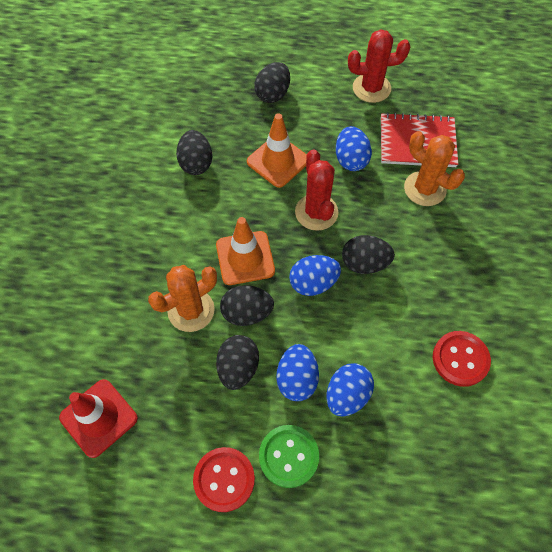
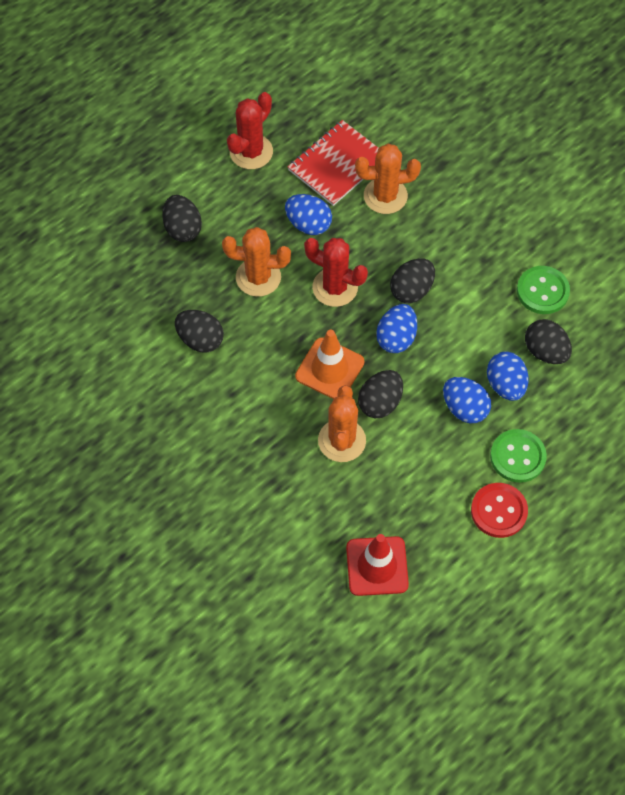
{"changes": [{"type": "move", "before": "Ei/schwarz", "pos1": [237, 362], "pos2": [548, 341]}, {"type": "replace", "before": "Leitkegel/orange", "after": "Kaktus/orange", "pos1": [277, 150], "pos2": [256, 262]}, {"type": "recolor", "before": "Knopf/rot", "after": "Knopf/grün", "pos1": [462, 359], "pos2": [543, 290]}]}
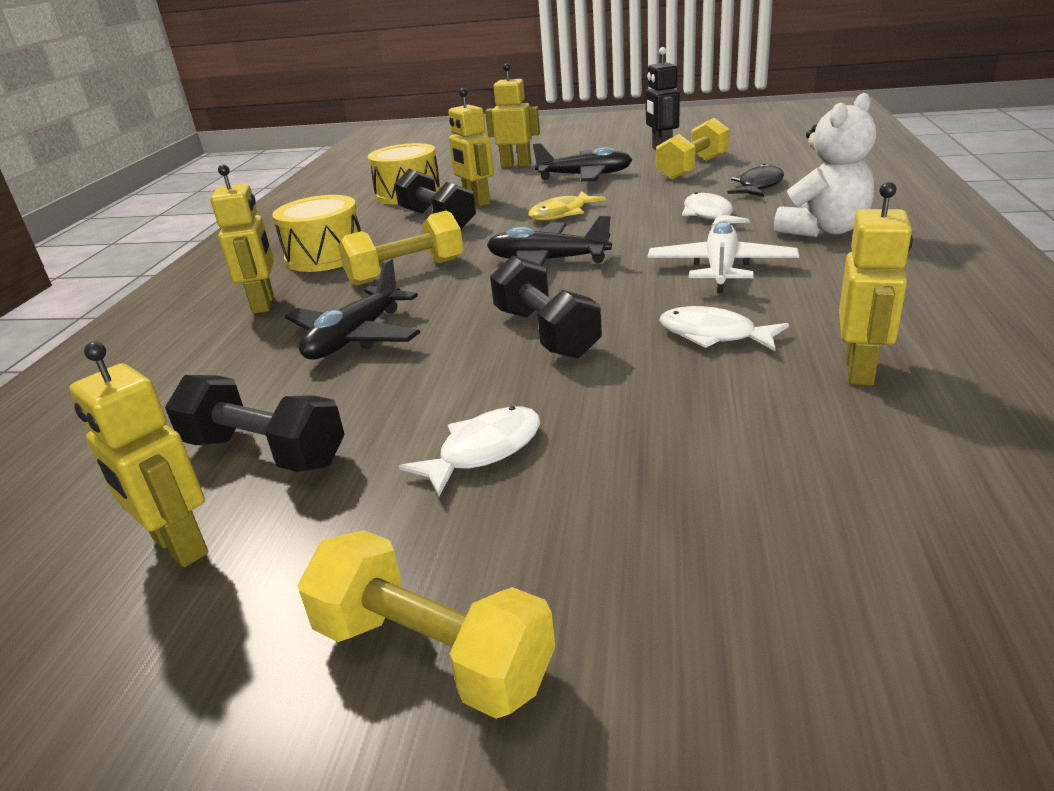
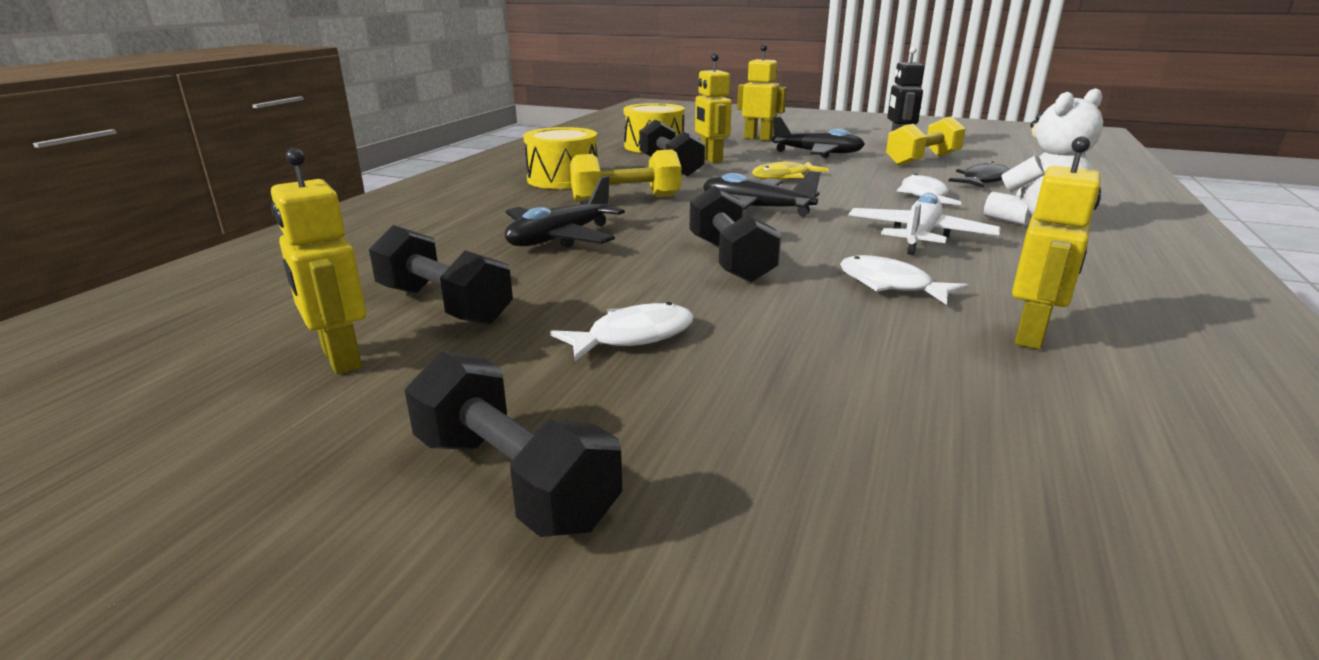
{"changes": [{"type": "delete", "before": "Roboter/gelb", "pos1": [242, 239]}, {"type": "recolor", "before": "Hantel/gelb", "after": "Hantel/schwarz", "pos1": [426, 624], "pos2": [513, 444]}]}
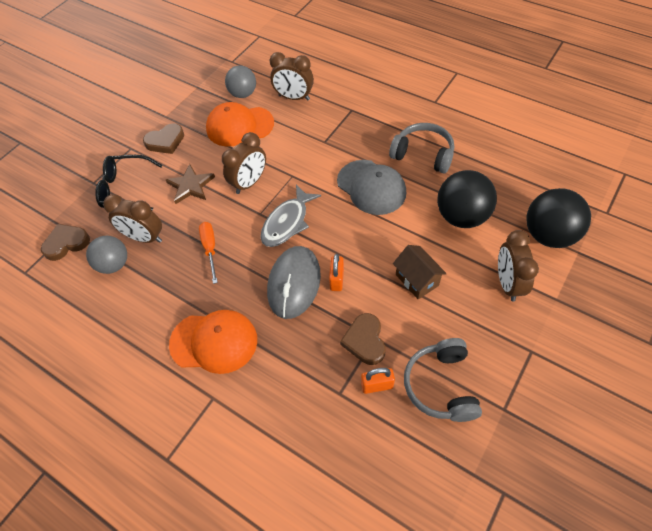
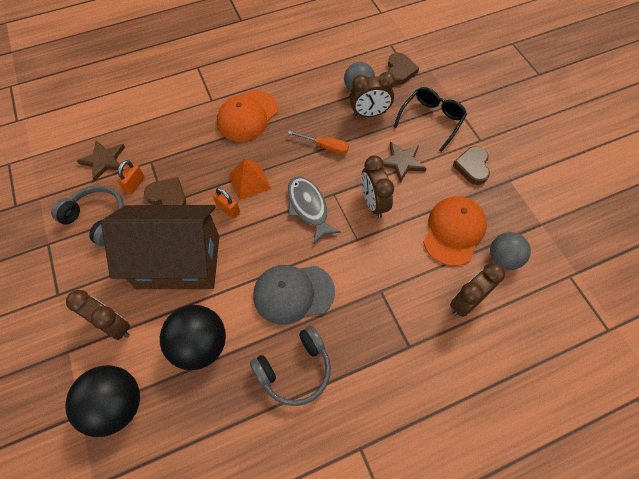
{"changes": [{"type": "insert", "after": "Stern/braun", "pos2": [101, 161]}, {"type": "replace", "before": "Computermaus/grau", "after": "Pyramide/orange", "pos1": [294, 282], "pos2": [250, 179]}, {"type": "rotate", "before": "Wecker/braun", "pos1": [132, 218], "pos2": [372, 94], "turn": -150}, {"type": "resize", "before": "Haus/braun", "pos1": [420, 272], "pos2": [160, 247], "scale": 2.28}]}
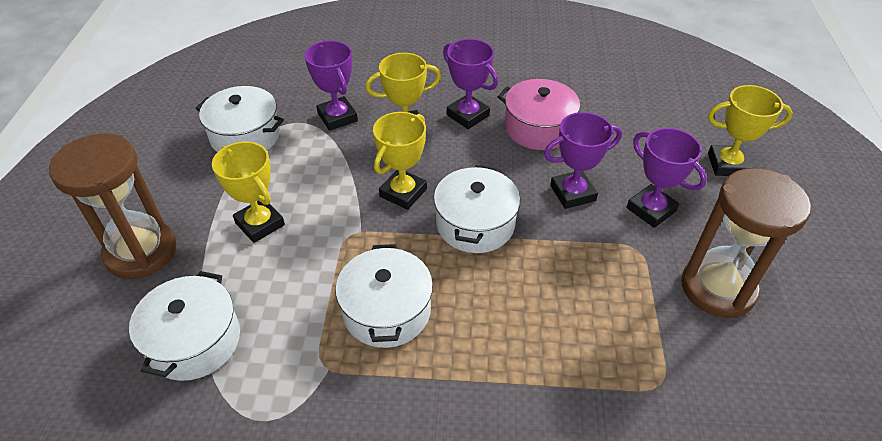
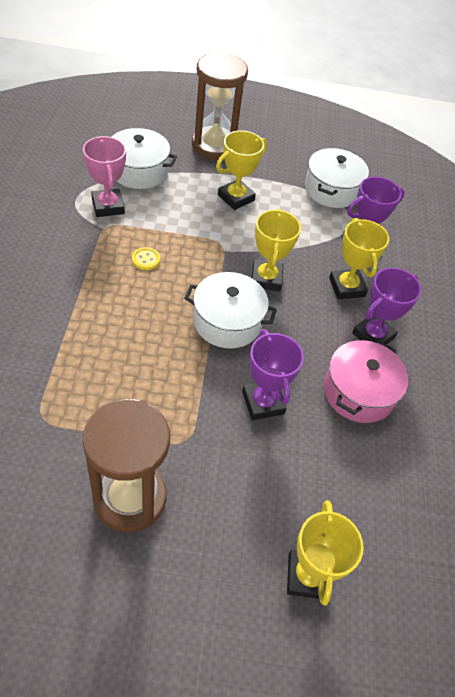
{"changes": [{"type": "delete", "before": "Pokal/lila", "pos1": [667, 178]}, {"type": "insert", "after": "Pokal/rosa", "pos2": [104, 176]}, {"type": "replace", "before": "Kochtopf/weiß", "after": "Knopf/gelb", "pos1": [384, 296], "pos2": [146, 258]}, {"type": "rotate", "before": "Pokal/gelb", "pos1": [400, 161], "pos2": [276, 250], "turn": 60}]}
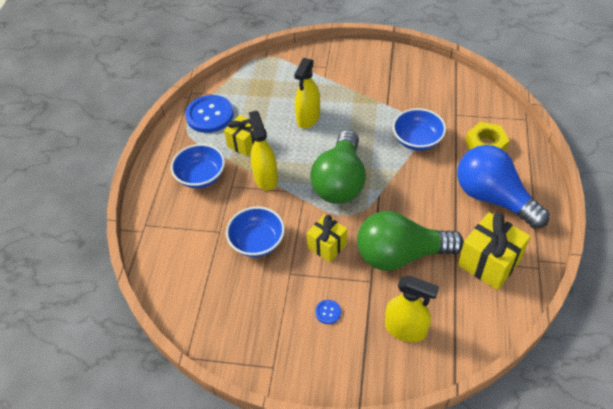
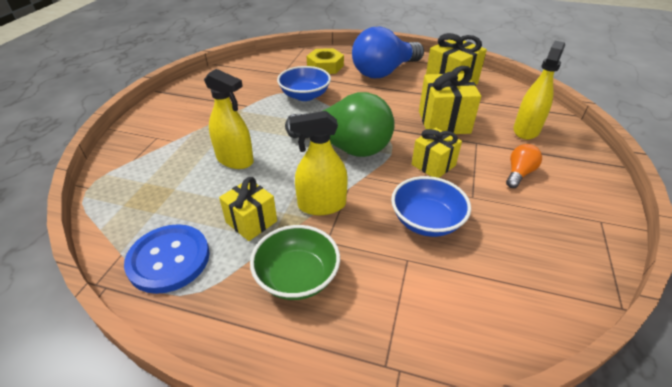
{"changes": [{"type": "replace", "before": "Knopf/blau", "after": "Glühbirne/orange", "pos1": [328, 312], "pos2": [524, 166]}, {"type": "replace", "before": "Glühbirne/grün", "after": "Geschenk/gelb", "pos1": [410, 241], "pos2": [450, 100]}, {"type": "recolor", "before": "Schüssel/blau", "after": "Schüssel/grün", "pos1": [198, 166], "pos2": [295, 262]}]}
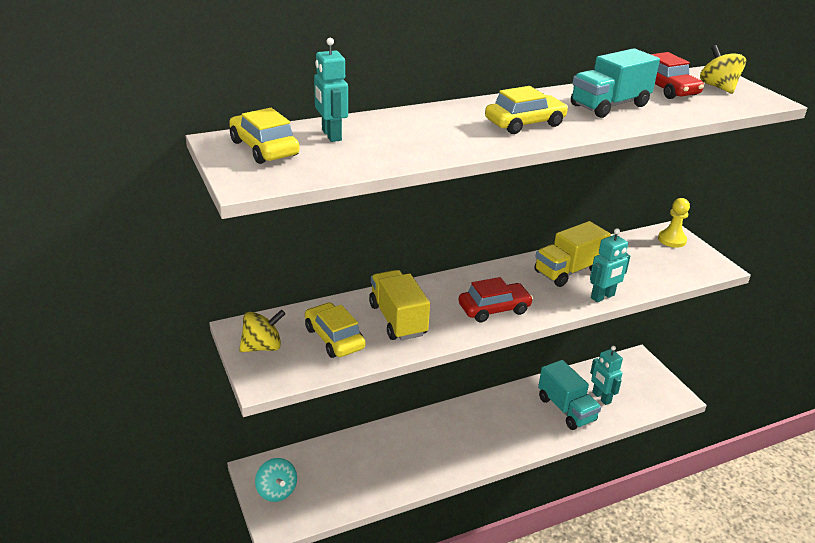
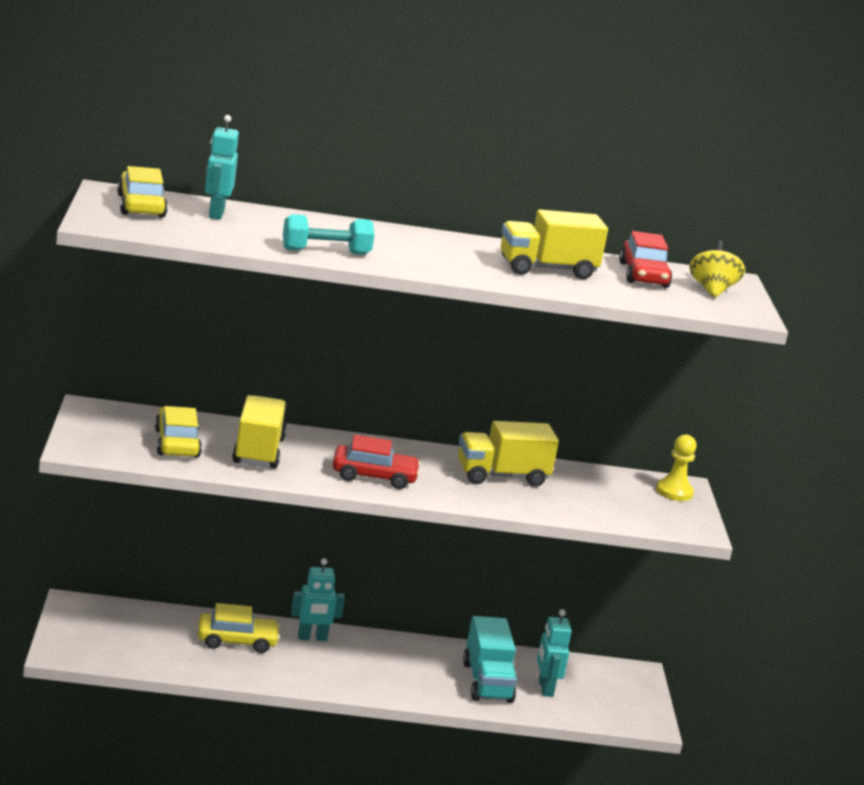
{"changes": [{"type": "delete", "before": "Kreisel/gelb", "pos1": [262, 331]}, {"type": "delete", "before": "Kreisel/türkis", "pos1": [276, 480]}, {"type": "insert", "after": "Hantel/türkis", "pos2": [328, 234]}, {"type": "move", "before": "Auto/gelb", "pos1": [526, 110], "pos2": [239, 628]}, {"type": "move", "before": "Roboter/türkis", "pos1": [610, 265], "pos2": [318, 599]}, {"type": "recolor", "before": "Lastwagen/türkis", "after": "Lastwagen/gelb", "pos1": [615, 83], "pos2": [554, 244]}]}
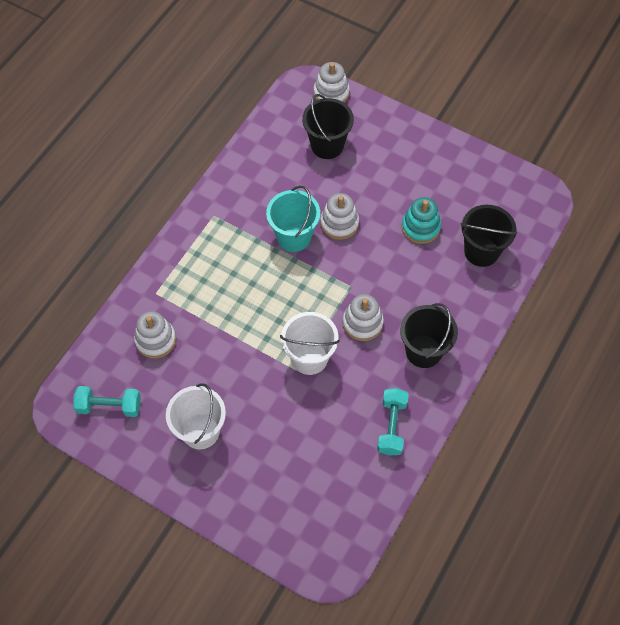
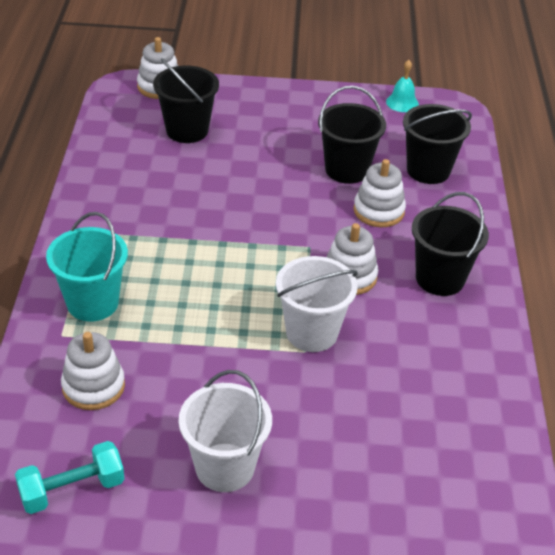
{"changes": [{"type": "delete", "before": "Hantel/türkis", "pos1": [393, 421]}, {"type": "insert", "after": "Glocke/türkis", "pos2": [402, 86]}, {"type": "move", "before": "Eimer/türkis", "pos1": [293, 218], "pos2": [87, 267]}, {"type": "move", "before": "Stapelspielzeug/weiß", "pos1": [339, 216], "pos2": [380, 193]}, {"type": "replace", "before": "Stapelspielzeug/türkis", "after": "Eimer/schwarz", "pos1": [421, 220], "pos2": [352, 135]}]}
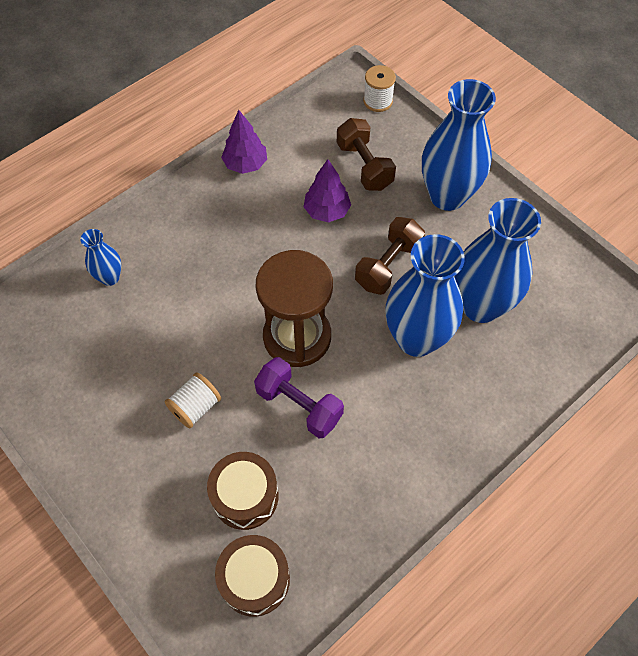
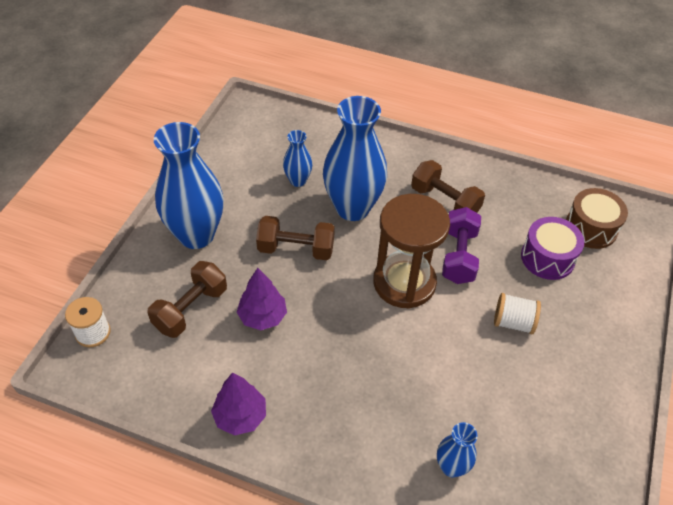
{"changes": [{"type": "insert", "after": "Hantel/braun", "pos2": [448, 186]}, {"type": "recolor", "before": "Trommel/braun", "after": "Trommel/lila", "pos1": [243, 491], "pos2": [552, 248]}, {"type": "resize", "before": "Vase/blau", "pos1": [498, 260], "pos2": [297, 158], "scale": 0.48}]}
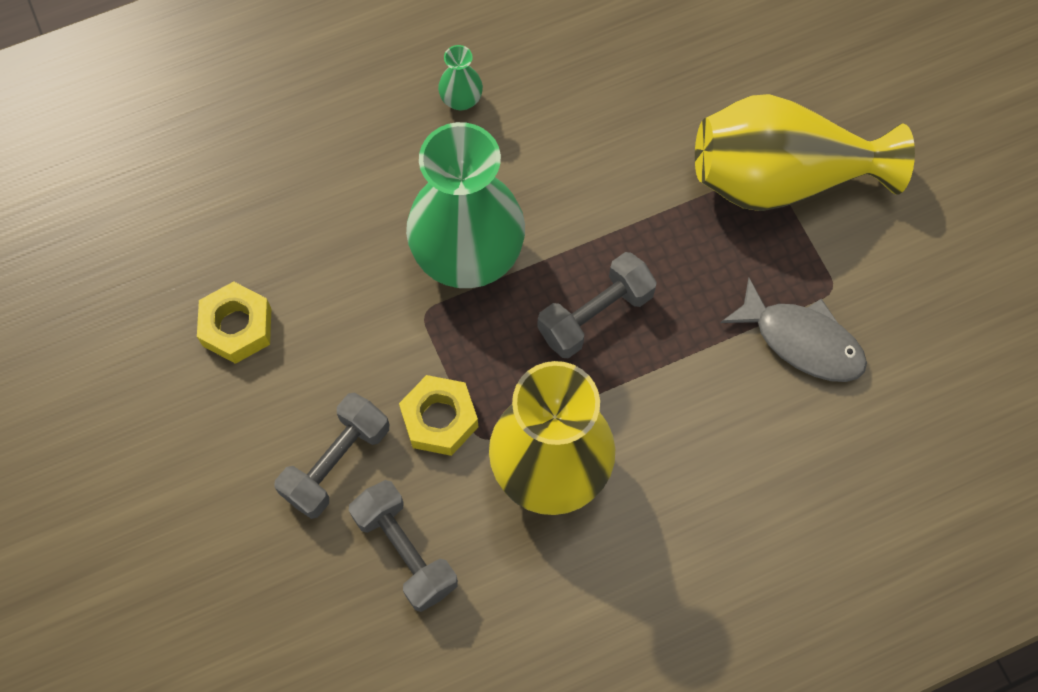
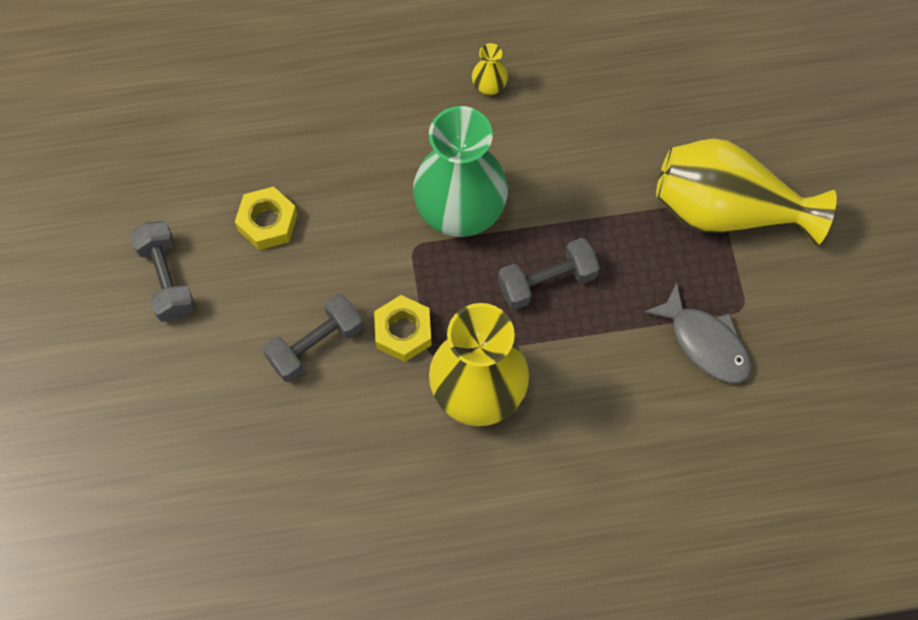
{"changes": [{"type": "move", "before": "Hantel/grau", "pos1": [403, 546], "pos2": [162, 271]}, {"type": "recolor", "before": "Vase/grün", "after": "Vase/gelb", "pos1": [460, 77], "pos2": [490, 69]}]}
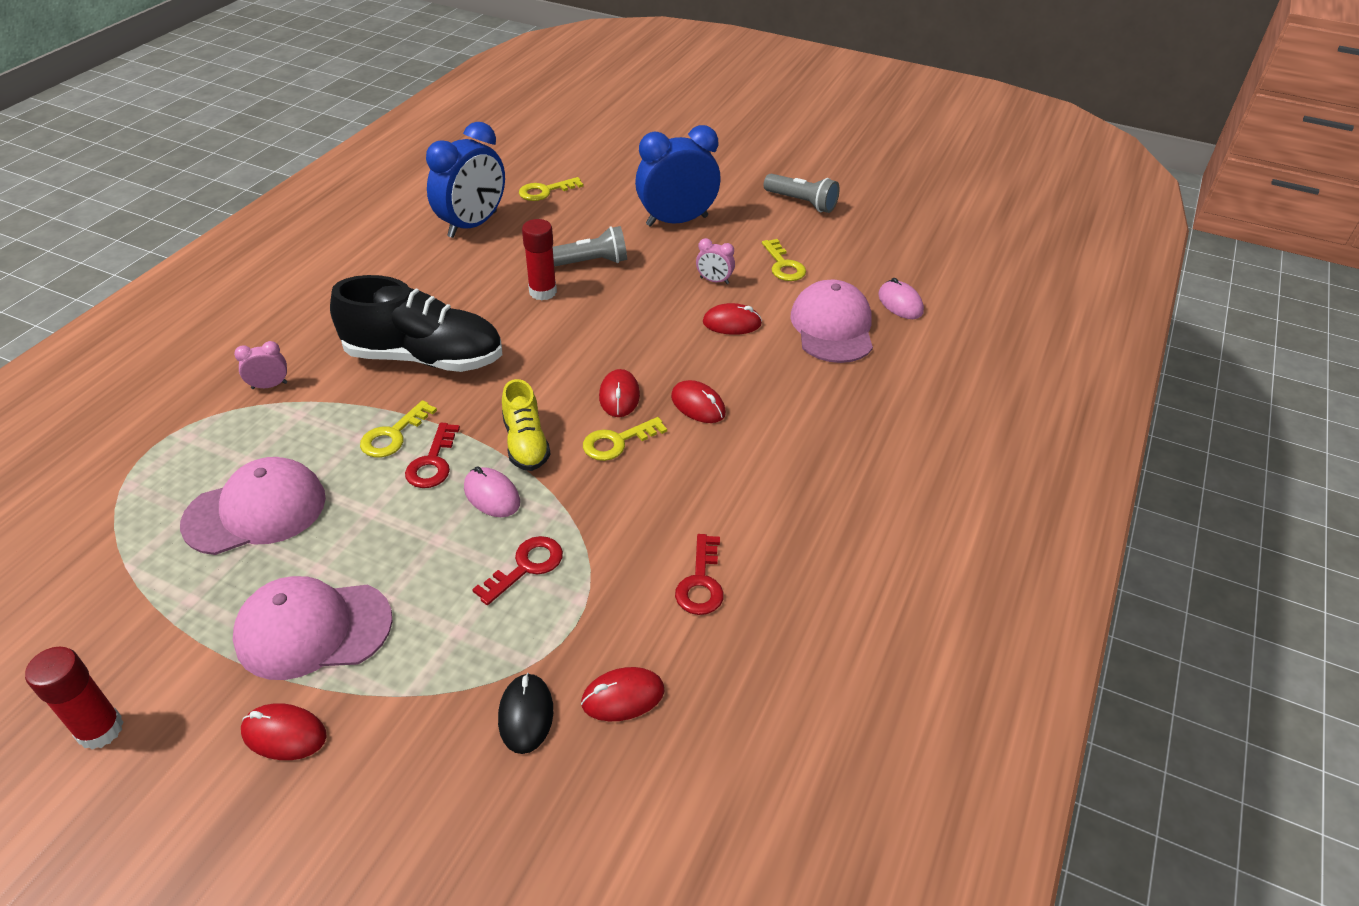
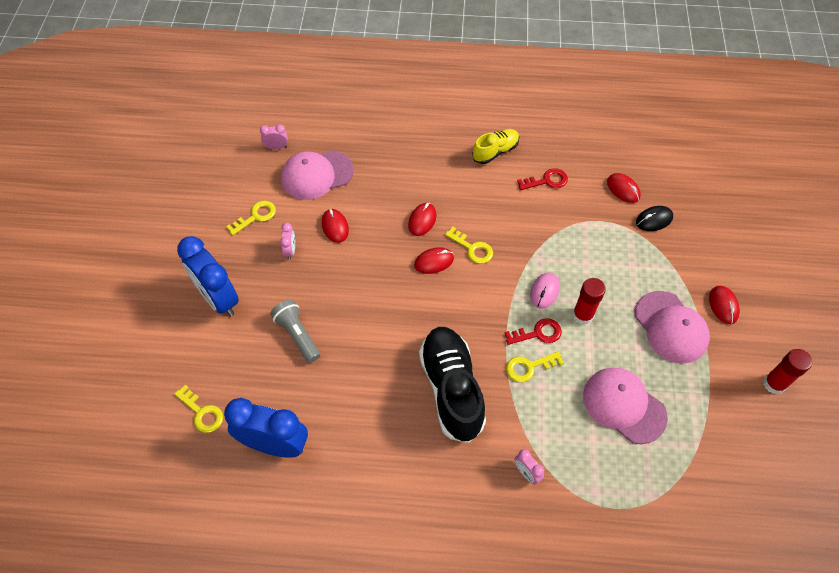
{"changes": [{"type": "delete", "before": "Schlüssel/rot", "pos1": [517, 570]}, {"type": "delete", "before": "Taschenlampe/grau", "pos1": [802, 193]}, {"type": "move", "before": "Schuh/gelb", "pos1": [526, 425], "pos2": [495, 146]}, {"type": "move", "before": "Klebestift/rot", "pos1": [539, 260], "pos2": [589, 301]}, {"type": "replace", "before": "Computermaus/rosa", "after": "Wecker/rosa", "pos1": [901, 298], "pos2": [274, 136]}, {"type": "rotate", "before": "Schlüssel/gelb", "pos1": [398, 428], "pos2": [535, 366], "turn": 150}]}
